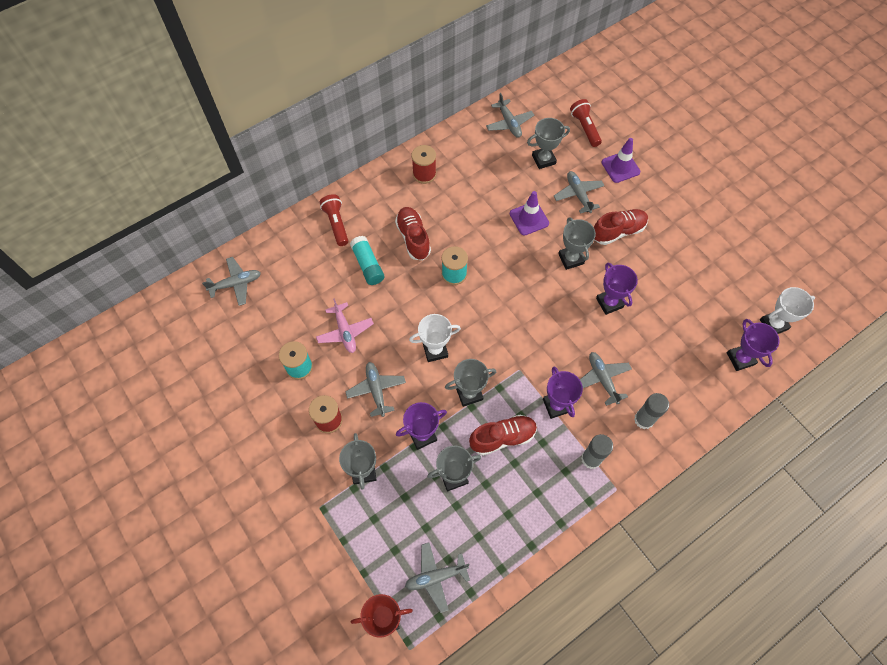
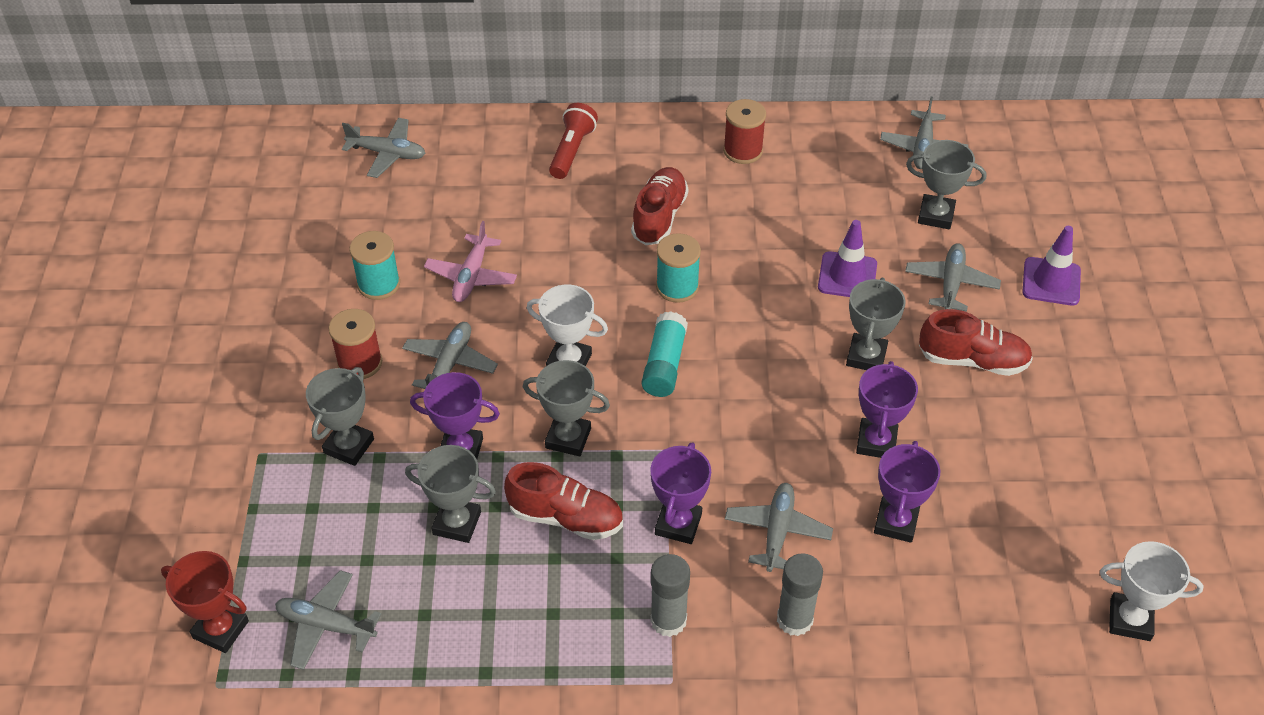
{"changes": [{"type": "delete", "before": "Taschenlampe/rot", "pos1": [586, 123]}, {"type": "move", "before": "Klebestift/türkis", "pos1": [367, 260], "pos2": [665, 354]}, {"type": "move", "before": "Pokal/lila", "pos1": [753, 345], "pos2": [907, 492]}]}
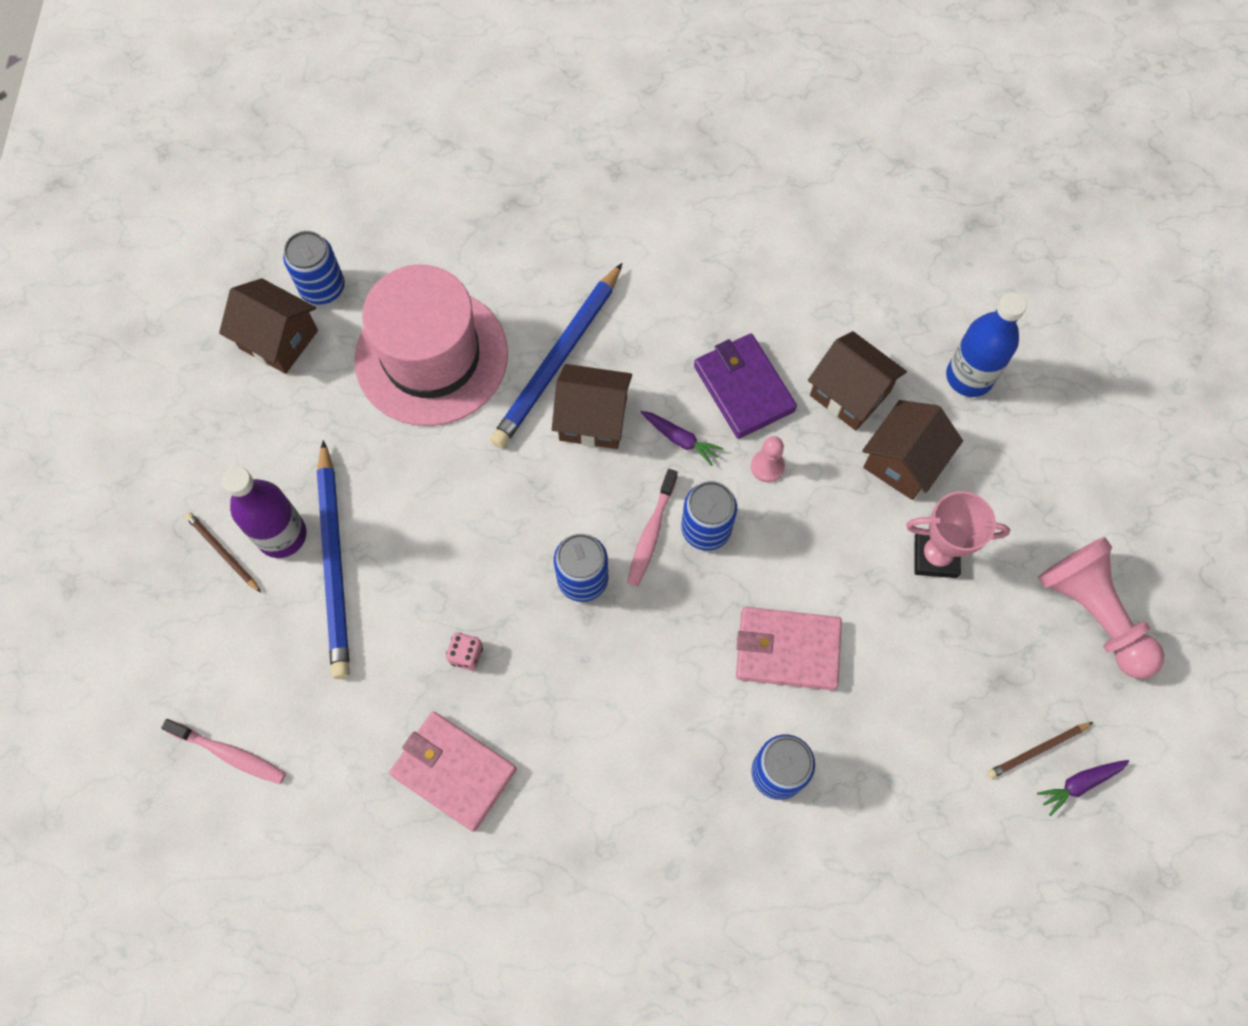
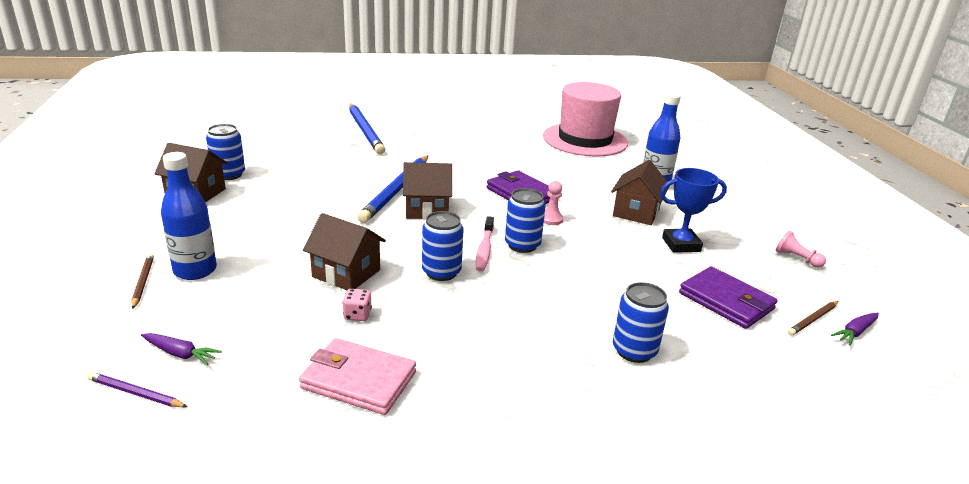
{"changes": [{"type": "delete", "before": "Geldbörse/rosa", "pos1": [789, 648]}, {"type": "insert", "after": "Geldbörse/lila", "pos2": [728, 298]}, {"type": "move", "before": "Bleistift/blau", "pos1": [333, 559], "pos2": [367, 129]}, {"type": "move", "before": "Hut/rosa", "pos1": [431, 345], "pos2": [585, 119]}, {"type": "move", "before": "Karotte/lila", "pos1": [682, 438], "pos2": [181, 349]}, {"type": "move", "before": "Haus/braun", "pos1": [857, 381], "pos2": [344, 251]}, {"type": "replace", "before": "Zahnbürste/rosa", "after": "Bleistift/lila", "pos1": [223, 751], "pos2": [137, 390]}, {"type": "recolor", "before": "Flasche/lila", "after": "Flasche/blau", "pos1": [264, 512], "pos2": [189, 216]}, {"type": "recolor", "before": "Pokal/rosa", "after": "Pokal/blau", "pos1": [958, 534], "pos2": [693, 210]}, {"type": "rotate", "before": "Bleistift/braun", "pos1": [223, 553], "pos2": [143, 281], "turn": 45}, {"type": "resize", "before": "Bauer/rosa", "pos1": [1101, 608], "pos2": [801, 249], "scale": 0.47}]}
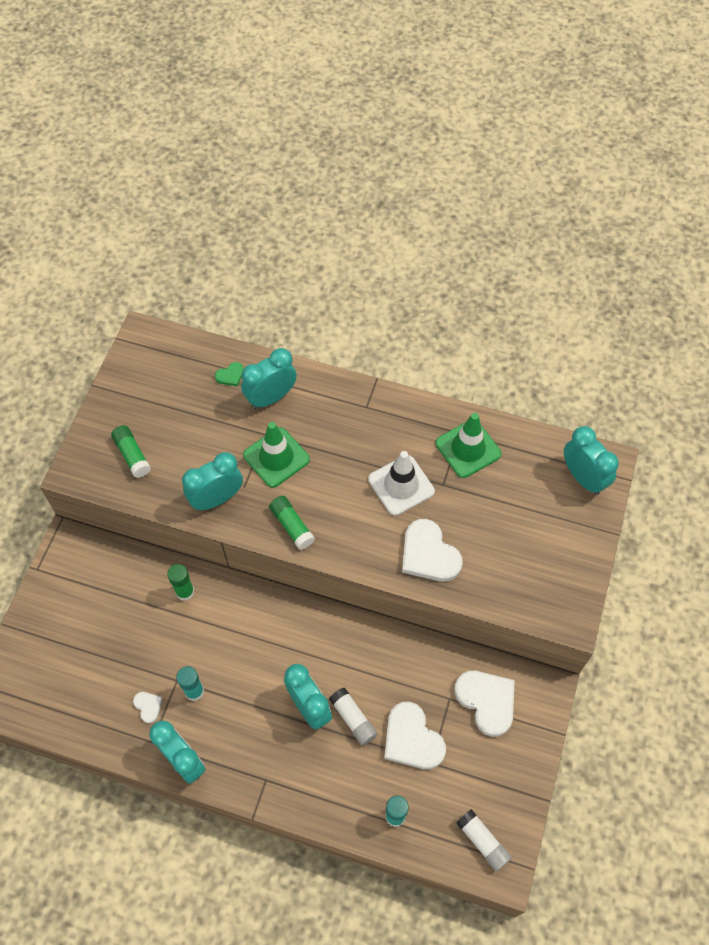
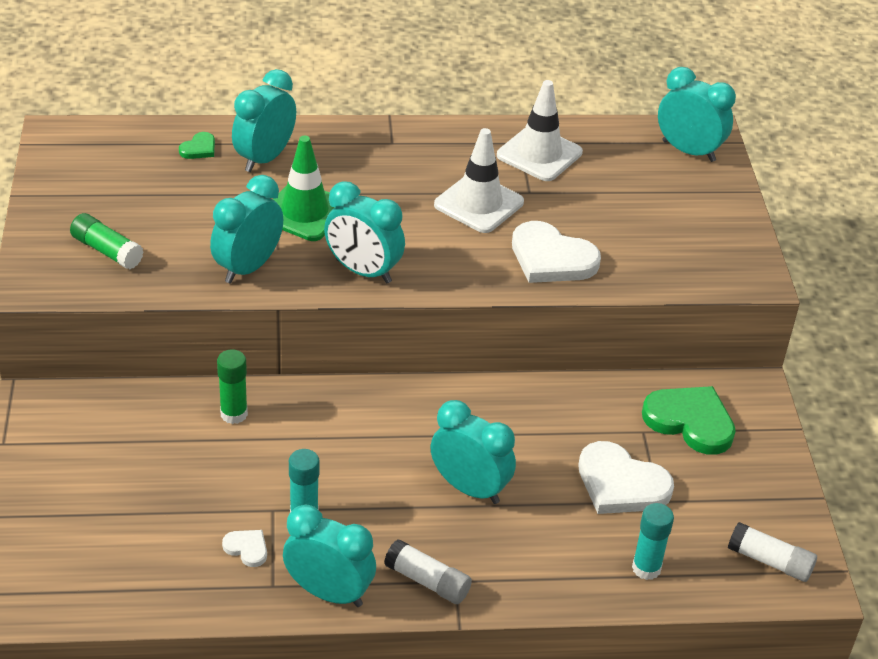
{"changes": [{"type": "move", "before": "Klebestift/weiß", "pos1": [353, 717], "pos2": [428, 571]}, {"type": "replace", "before": "Klebestift/grün", "after": "Wecker/türkis", "pos1": [292, 523], "pos2": [364, 232]}, {"type": "recolor", "before": "Leitkegel/grün", "after": "Leitkegel/weiß", "pos1": [468, 445], "pos2": [540, 130]}, {"type": "recolor", "before": "Herz/weiß", "after": "Herz/grün", "pos1": [484, 704], "pos2": [689, 420]}]}
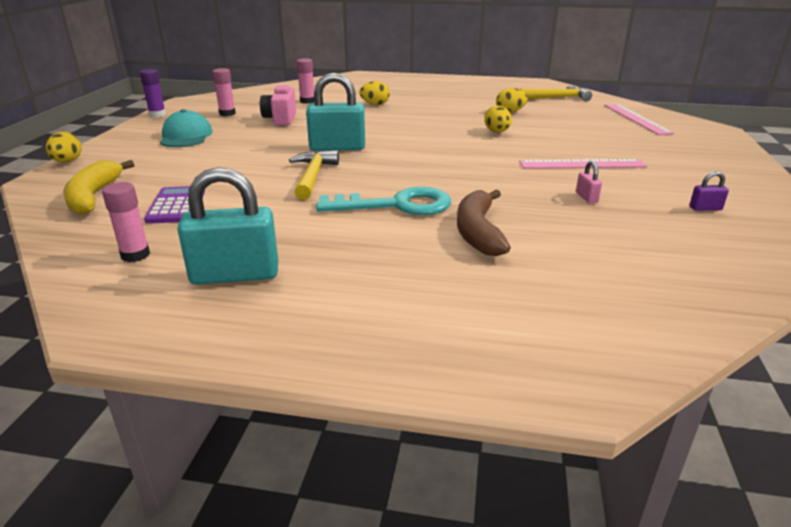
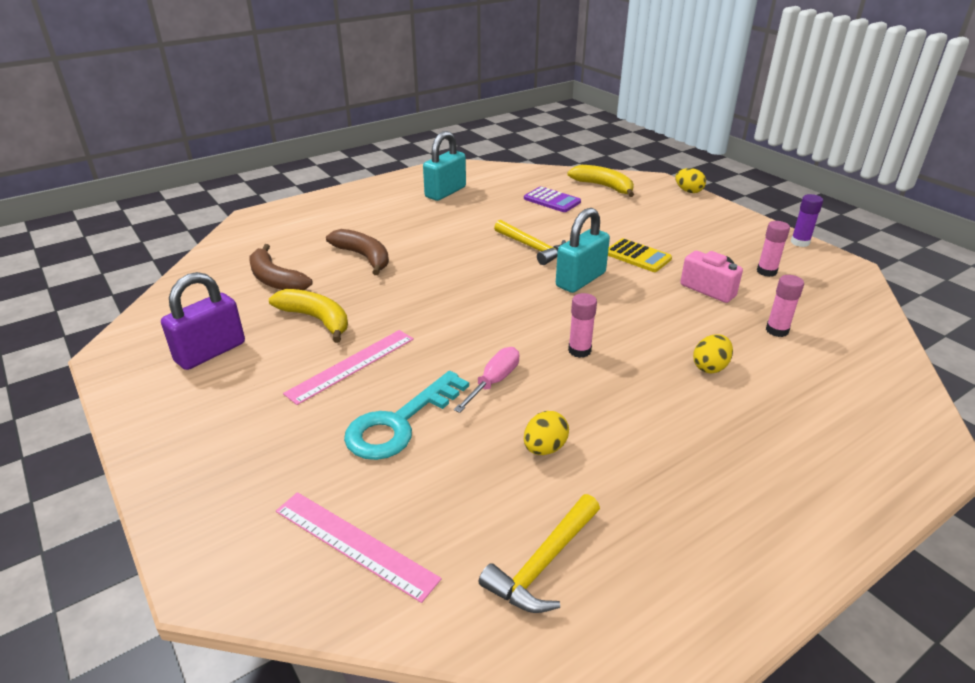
{"changes": [{"type": "delete", "before": "Kappe/türkis", "pos1": [186, 128]}, {"type": "insert", "after": "Banane/braun", "pos2": [280, 267]}, {"type": "insert", "after": "Taschenrechner/gelb", "pos2": [640, 255]}, {"type": "move", "before": "Klebestift/rosa", "pos1": [126, 222], "pos2": [582, 325]}, {"type": "move", "before": "Schlüssel/türkis", "pos1": [383, 201], "pos2": [406, 415]}, {"type": "replace", "before": "Ei/gelb", "after": "Schraubenzieher/rosa", "pos1": [498, 119], "pos2": [486, 380]}, {"type": "replace", "before": "Vorhängeschloss/rosa", "after": "Banane/gelb", "pos1": [589, 182], "pos2": [308, 316]}, {"type": "resize", "before": "Vorhängeschloss/lila", "pos1": [709, 191], "pos2": [203, 321], "scale": 2.32}]}
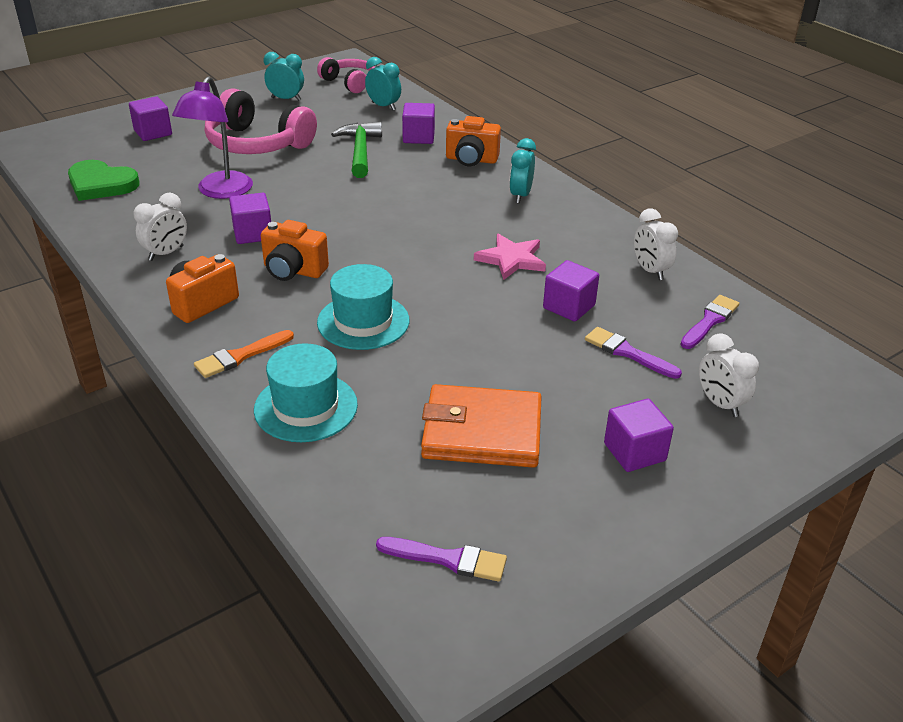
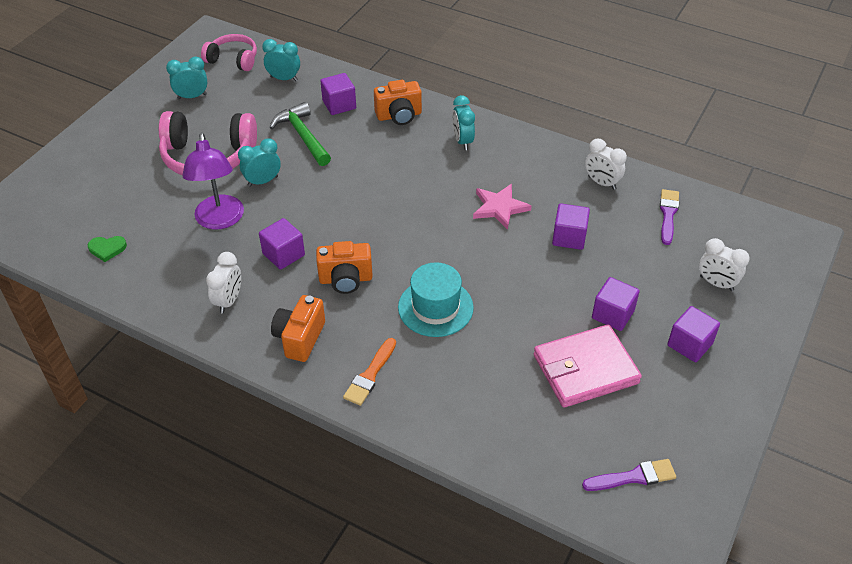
{"changes": [{"type": "delete", "before": "Hut/türkis", "pos1": [306, 392]}, {"type": "delete", "before": "Pinsel/lila", "pos1": [633, 353]}, {"type": "insert", "after": "Wecker/türkis", "pos2": [259, 162]}, {"type": "move", "before": "Kubus/lila", "pos1": [150, 119], "pos2": [616, 304]}, {"type": "recolor", "before": "Geldbörse/orange", "after": "Geldbörse/rosa", "pos1": [481, 426], "pos2": [587, 366]}, {"type": "resize", "before": "Herz/grün", "pos1": [104, 180], "pos2": [107, 249], "scale": 0.53}]}
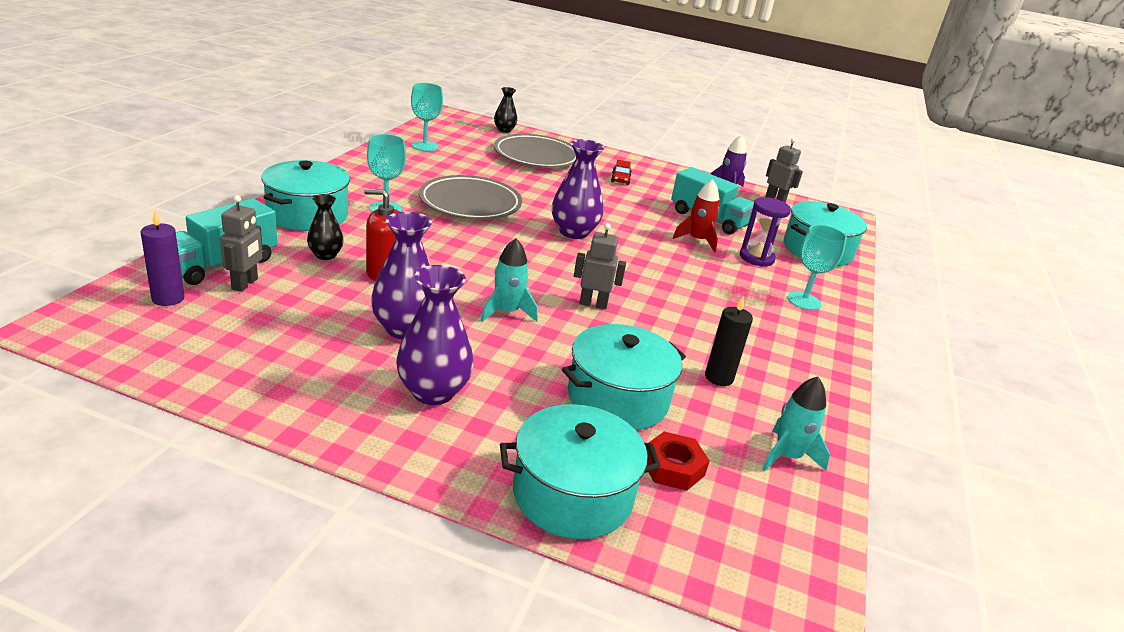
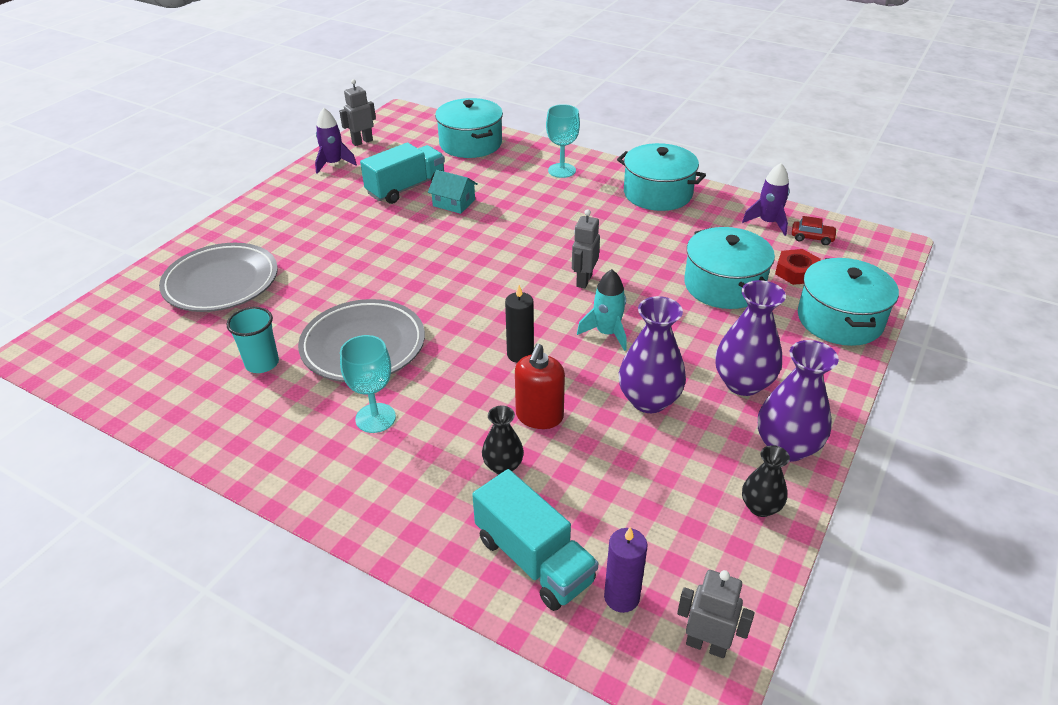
{"changes": [{"type": "delete", "before": "Kelch/türkis", "pos1": [427, 117]}, {"type": "delete", "before": "Sanduhr/lila", "pos1": [765, 232]}, {"type": "insert", "after": "Becher/türkis", "pos2": [253, 340]}, {"type": "move", "before": "Roboter/grau", "pos1": [241, 243], "pos2": [715, 614]}, {"type": "move", "before": "Kochtopf/türkis", "pos1": [305, 195], "pos2": [661, 177]}, {"type": "move", "before": "Vase/schwarz", "pos1": [505, 110], "pos2": [766, 481]}, {"type": "move", "before": "Vase/lila", "pos1": [578, 189], "pos2": [798, 401]}, {"type": "move", "before": "Auto/rot", "pos1": [621, 172], "pos2": [814, 230]}, {"type": "move", "before": "Kerze/schwarz", "pos1": [729, 341], "pos2": [519, 324]}, {"type": "replace", "before": "Rakete/rot", "after": "Haus/türkis", "pos1": [696, 215], "pos2": [453, 192]}, {"type": "recolor", "before": "Rakete/türkis", "after": "Rakete/lila", "pos1": [796, 424], "pos2": [765, 199]}]}
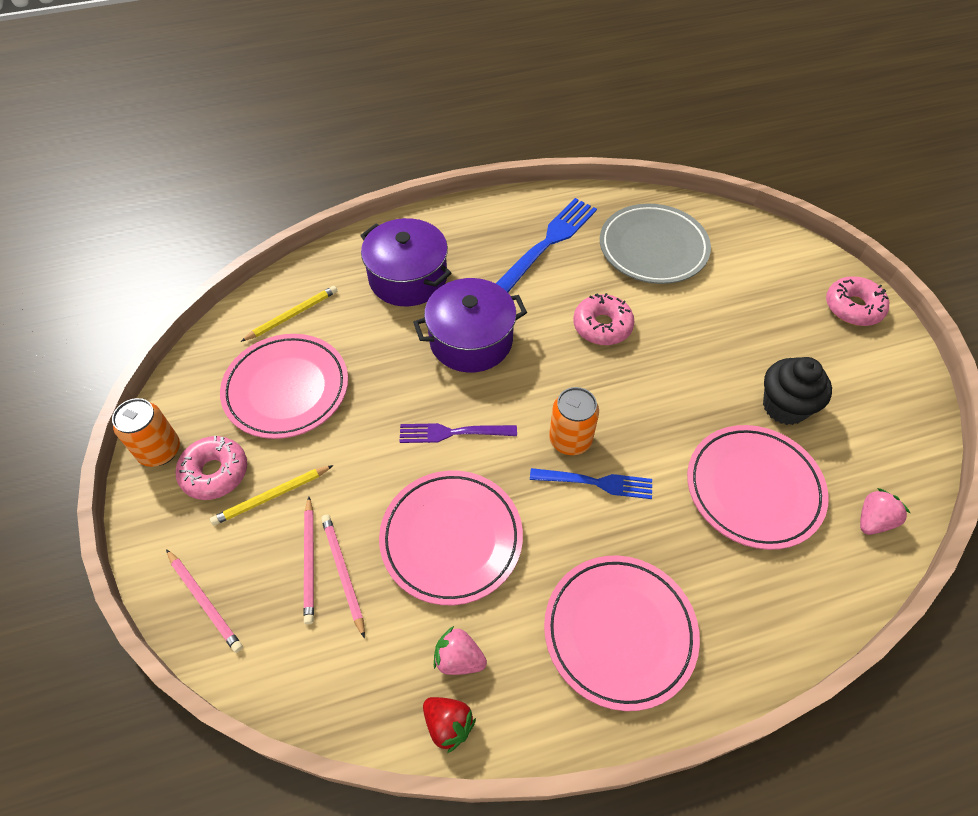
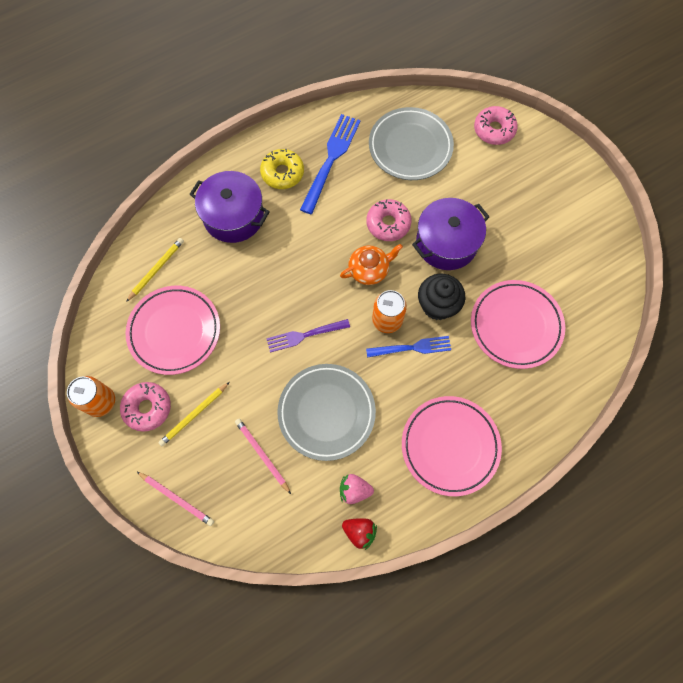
{"changes": [{"type": "delete", "before": "Bleistift/rosa", "pos1": [308, 561]}, {"type": "delete", "before": "Erdbeere/rosa", "pos1": [885, 511]}, {"type": "insert", "after": "Donut/gelb", "pos2": [282, 169]}, {"type": "insert", "after": "Teekanne/orange", "pos2": [371, 264]}, {"type": "move", "before": "Kochtopf/lila", "pos1": [470, 325], "pos2": [450, 234]}, {"type": "move", "before": "Muffin/schwarz", "pos1": [797, 391], "pos2": [441, 297]}, {"type": "move", "before": "Donut/rosa", "pos1": [857, 301], "pos2": [496, 125]}, {"type": "recolor", "before": "Teller/rosa", "after": "Teller/grau", "pos1": [451, 537], "pos2": [326, 412]}]}
